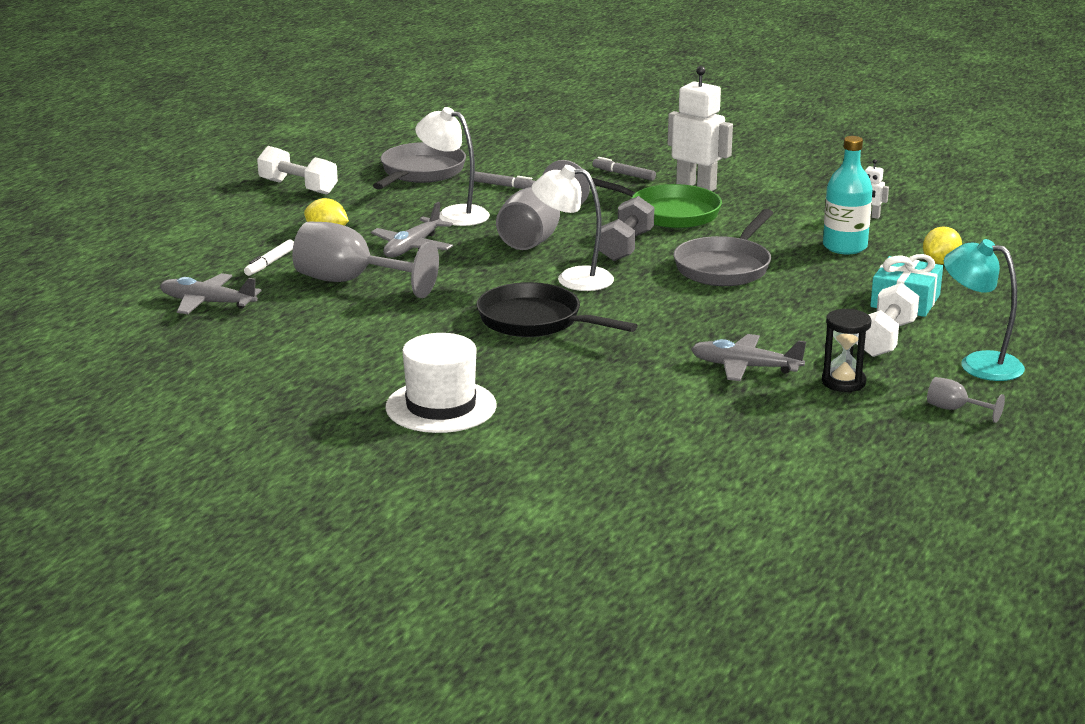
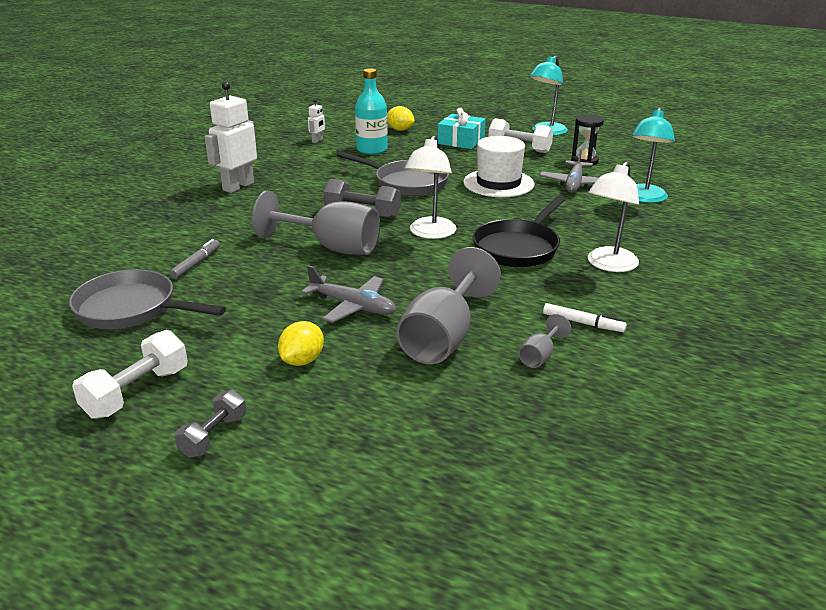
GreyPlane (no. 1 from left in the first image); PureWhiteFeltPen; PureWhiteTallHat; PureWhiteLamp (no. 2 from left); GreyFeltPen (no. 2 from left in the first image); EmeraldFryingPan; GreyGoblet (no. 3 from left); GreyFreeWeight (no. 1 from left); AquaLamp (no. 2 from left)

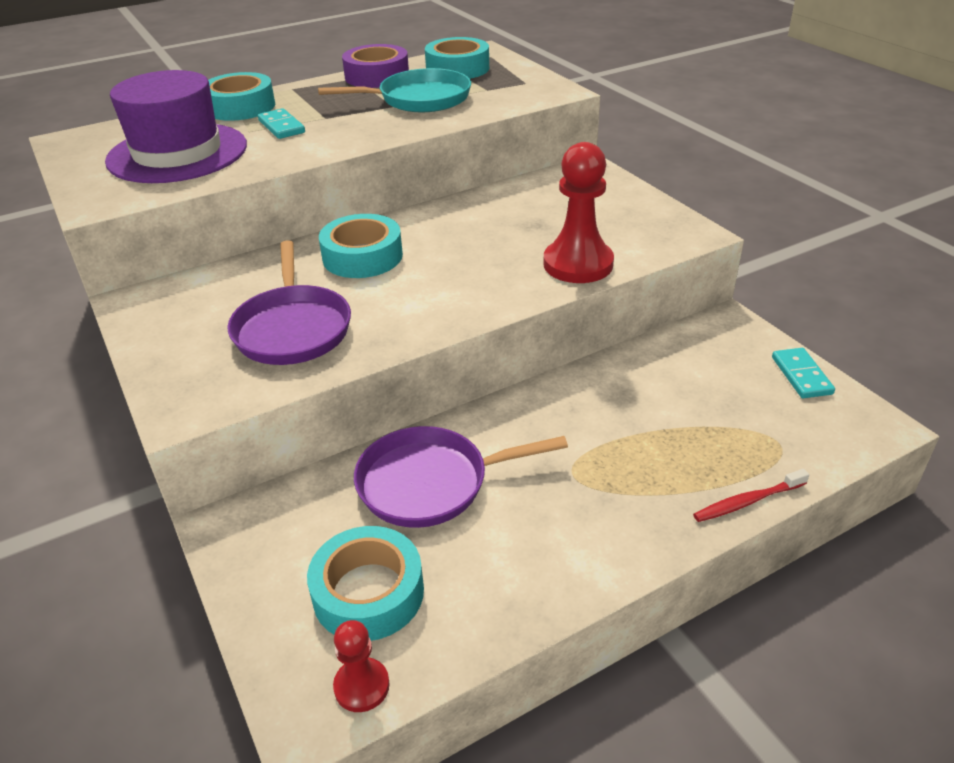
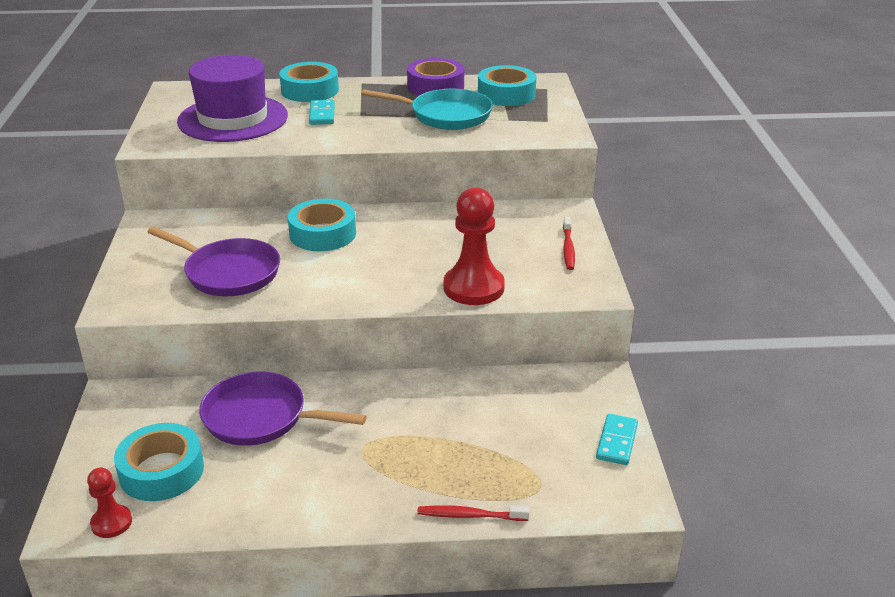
RoyalPurpleFryingPan (no. 1 from left); ScarletToothbrush (no. 2 from left)

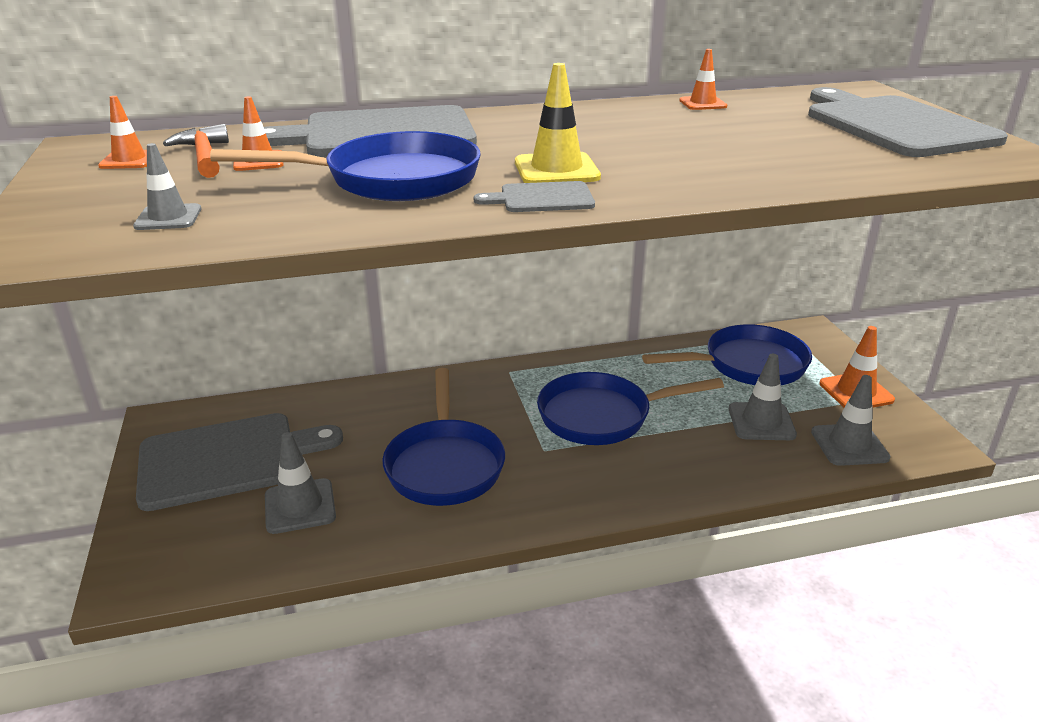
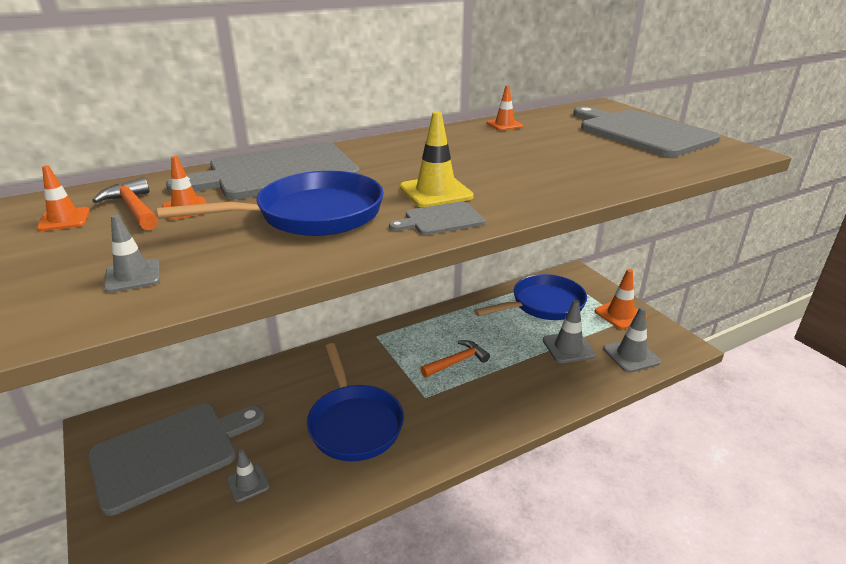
GreyTrafficCone (no. 2 from left); OrangeColouredClawHammer (no. 2 from left)

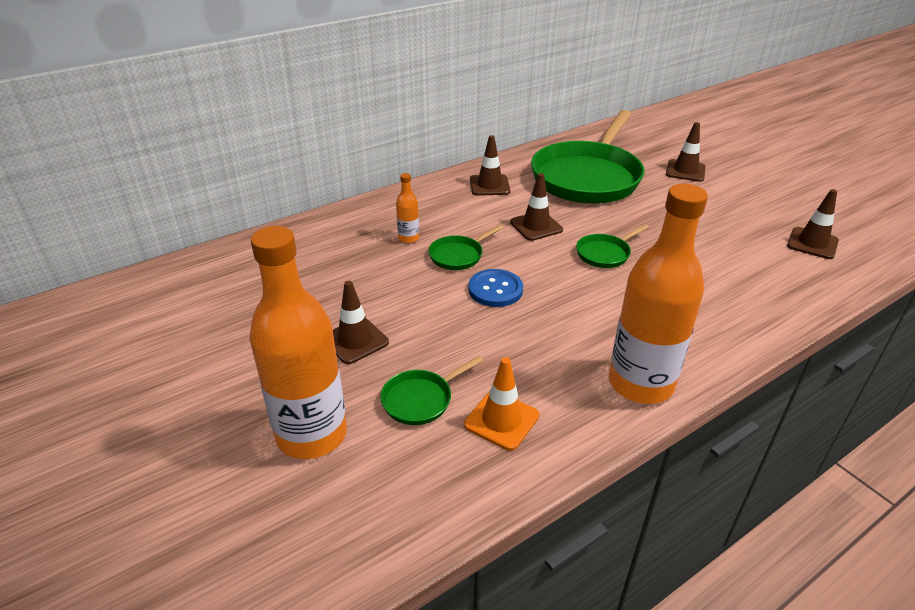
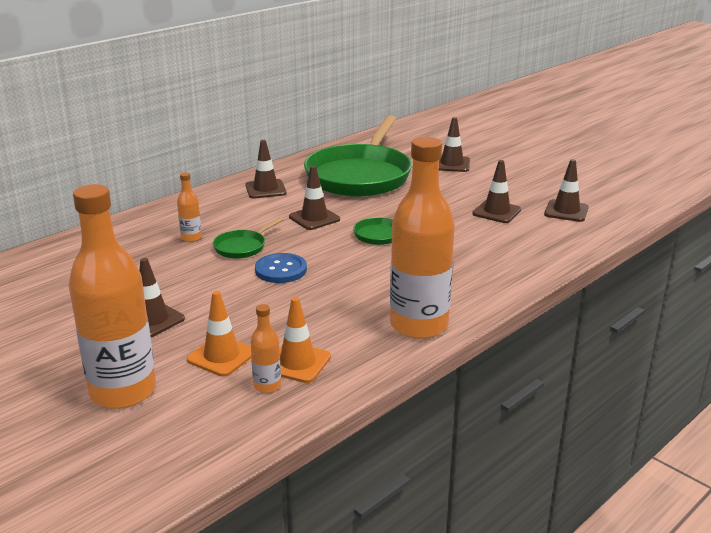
OrangeColouredTrafficCone (no. 1 from left); OrangeColouredDrinkBottle (no. 3 from left); BrownTrafficCone (no. 5 from left)

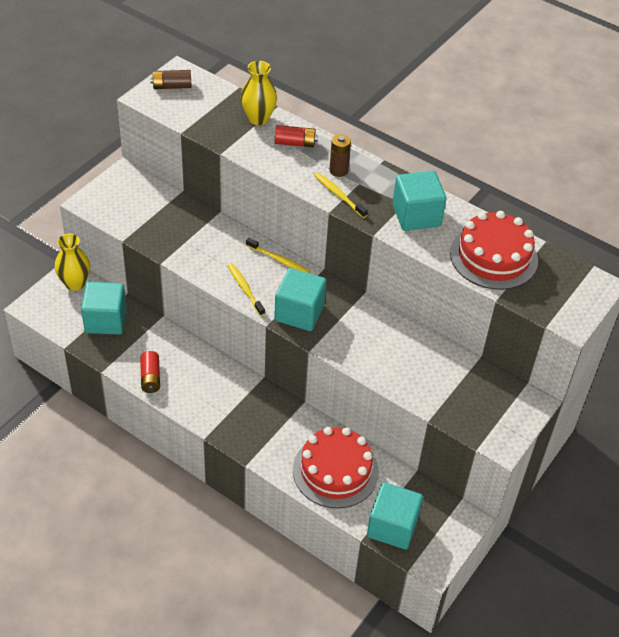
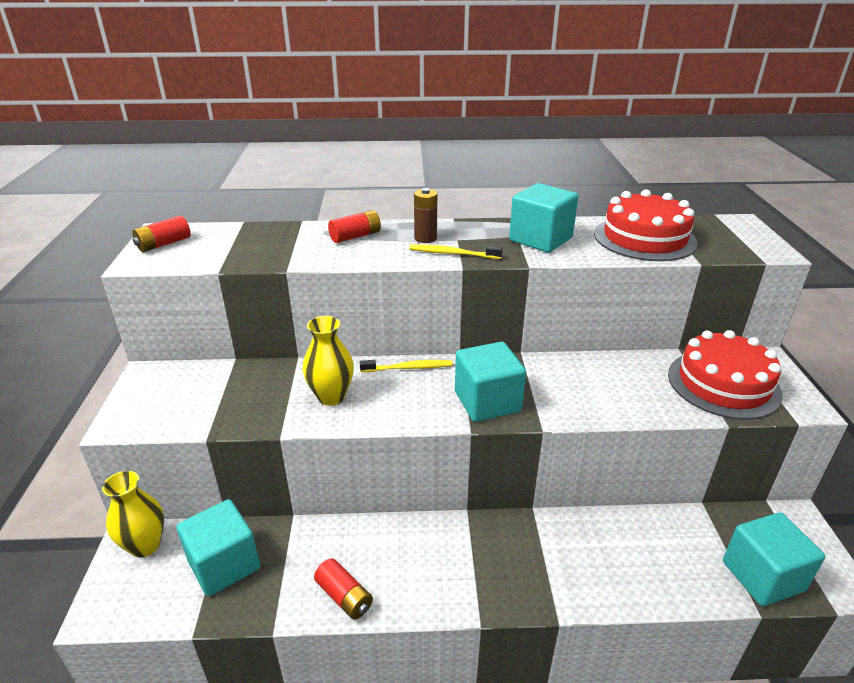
ScarletAaBattery (no. 1 from left); GoldenToothbrush (no. 1 from left in the first image); GoldenVase (no. 2 from left); ScarletGateau (no. 2 from left)

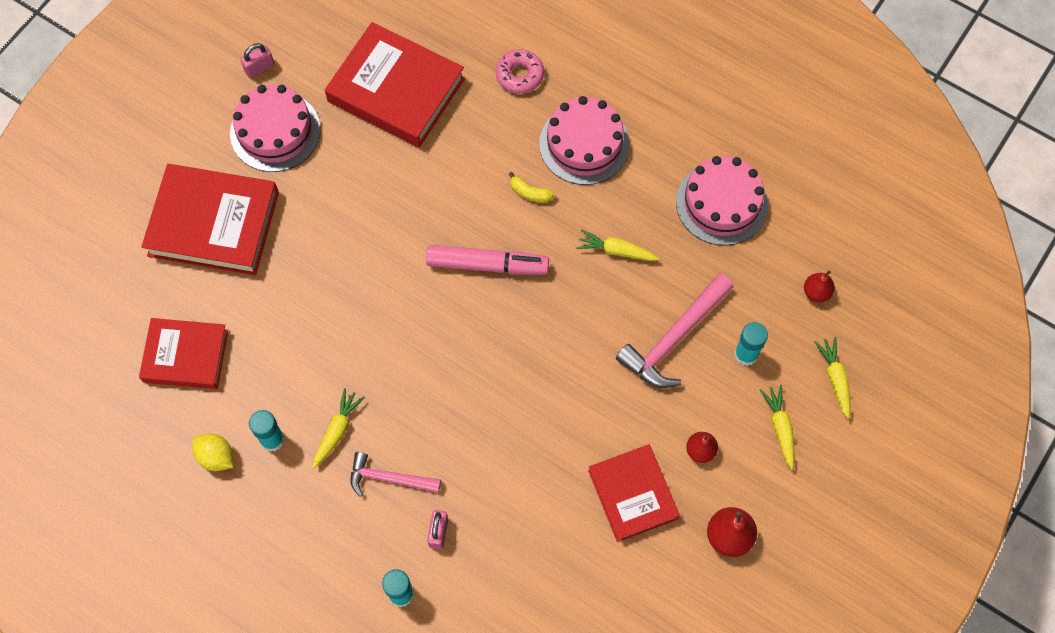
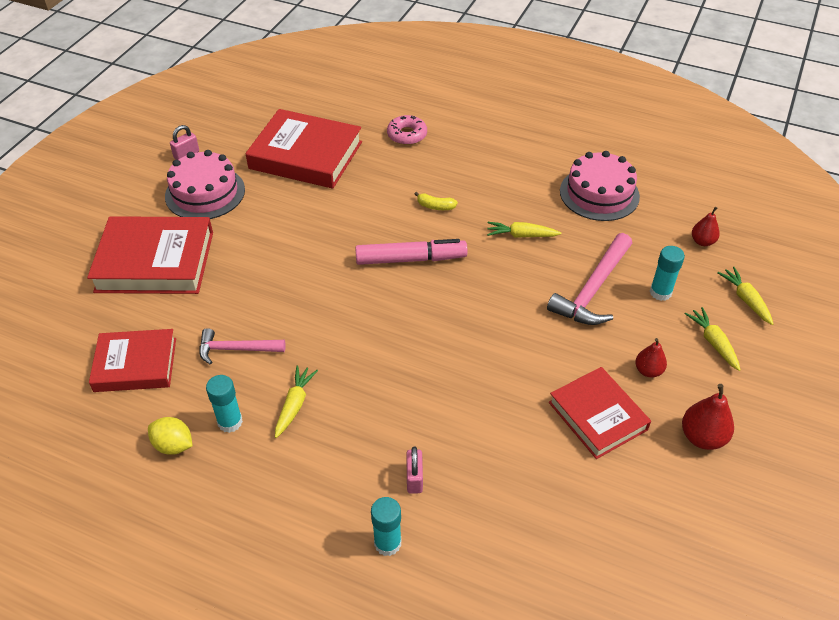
RosePinkClawHammer (no. 1 from left); RosePinkGateau (no. 2 from left in the first image)

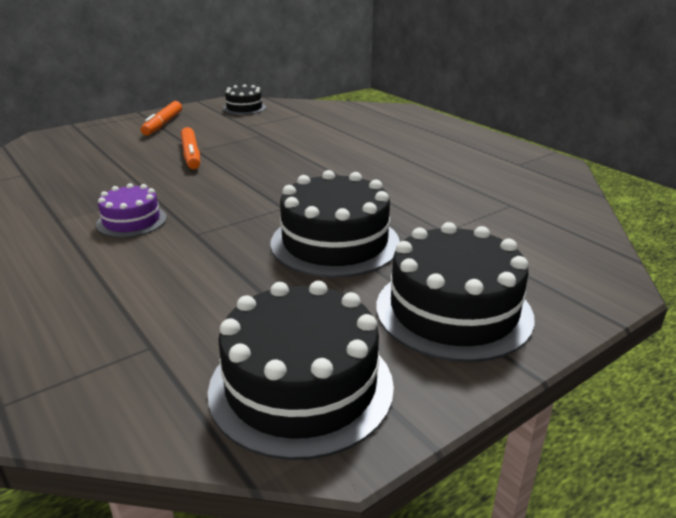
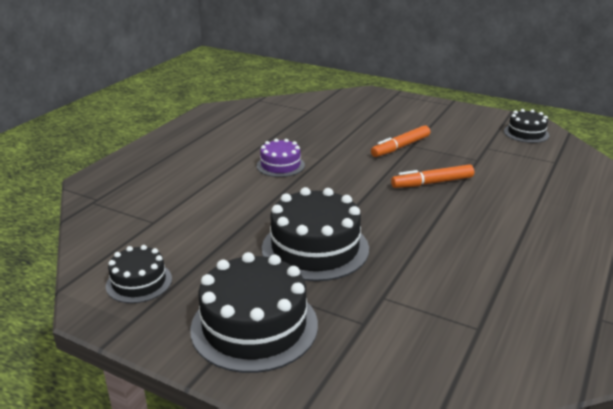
OrangeColouredFeltPen (no. 2 from left); JetBlackGateau (no. 1 from left)

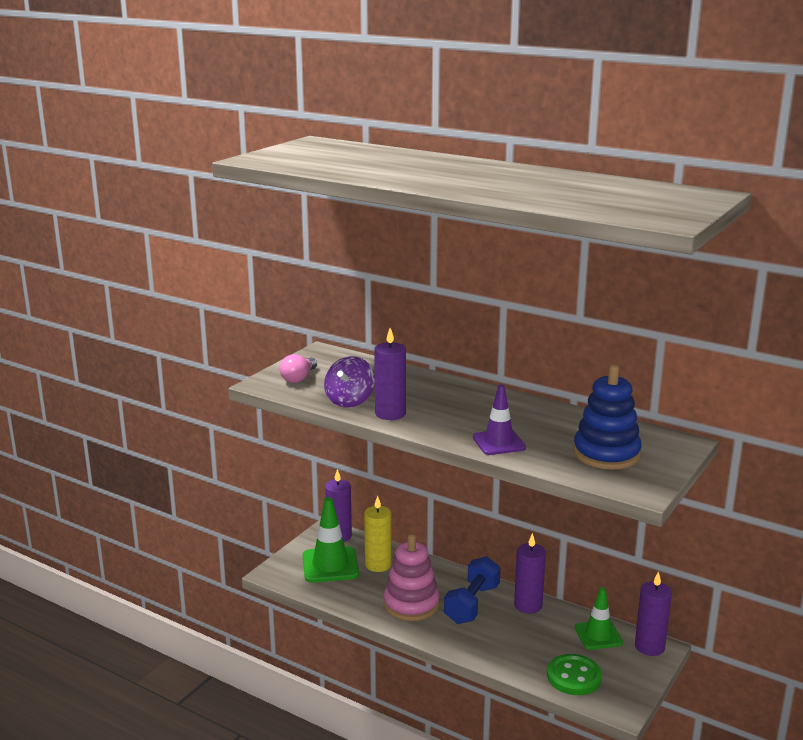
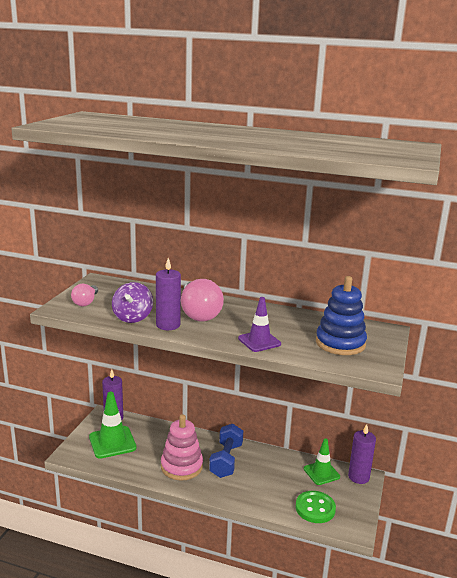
GoldenCandle; RoyalPurpleCandle (no. 3 from left in the first image); RosePinkBulb (no. 2 from left)

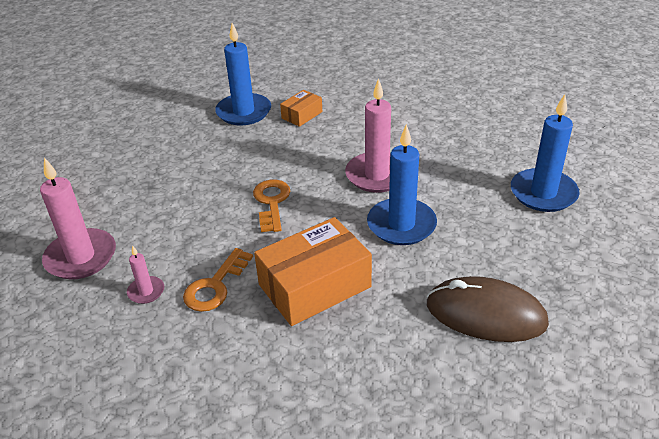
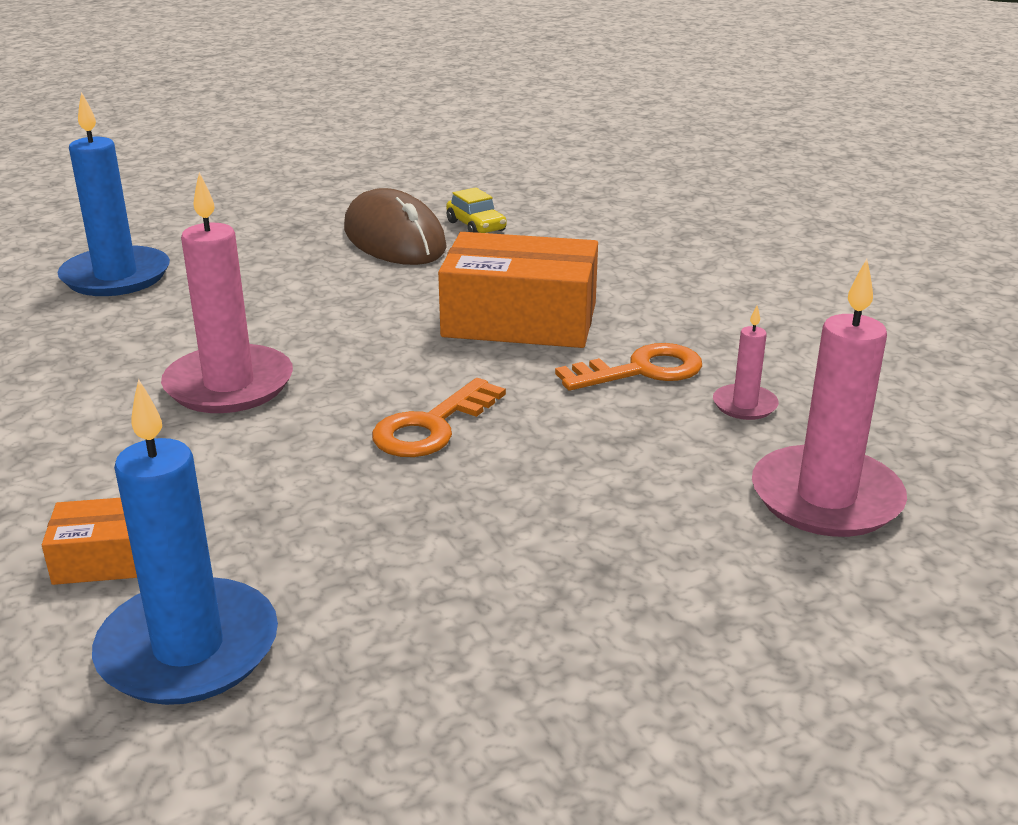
BlueCandle (no. 2 from left in the first image); GoldenCar

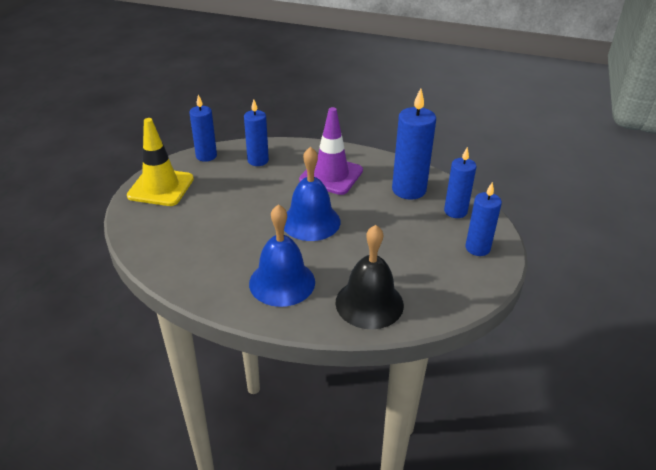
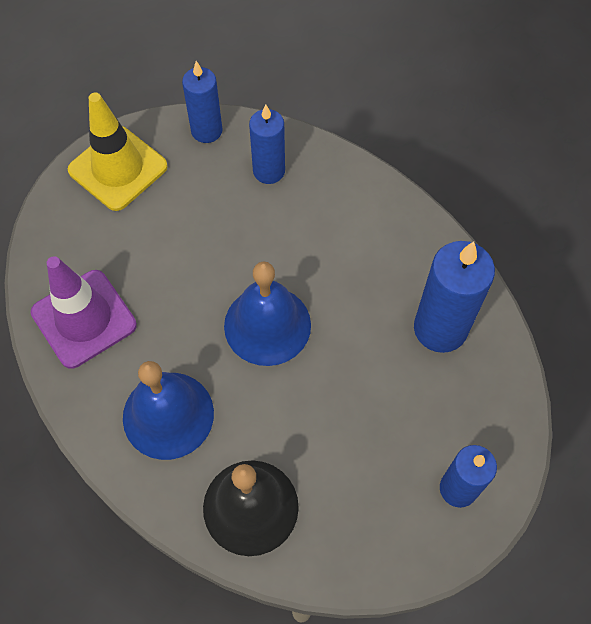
RoyalPurpleTrafficCone; BlueCandle (no. 4 from left in the first image)

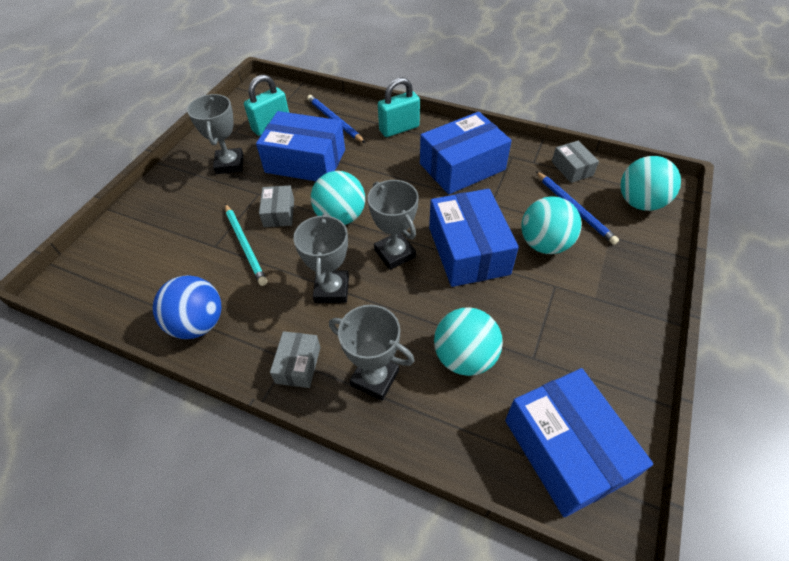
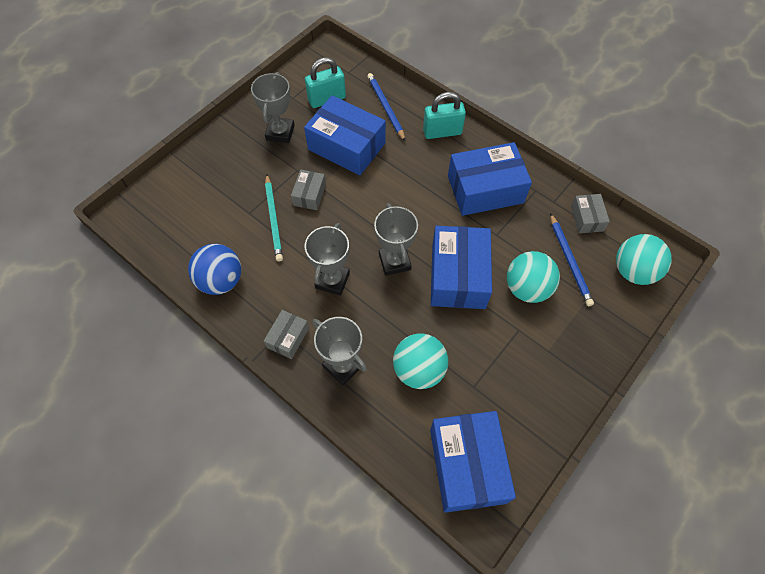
AquaBall (no. 1 from left in the first image)

